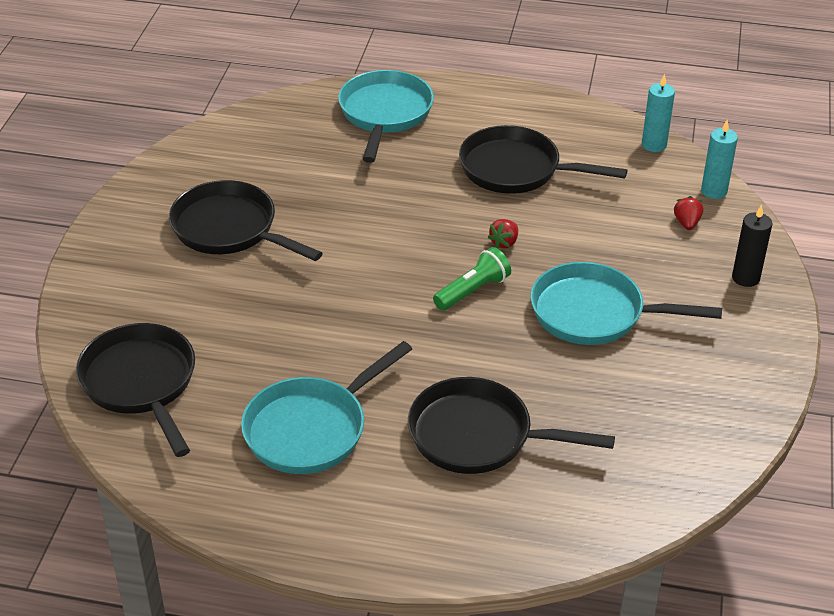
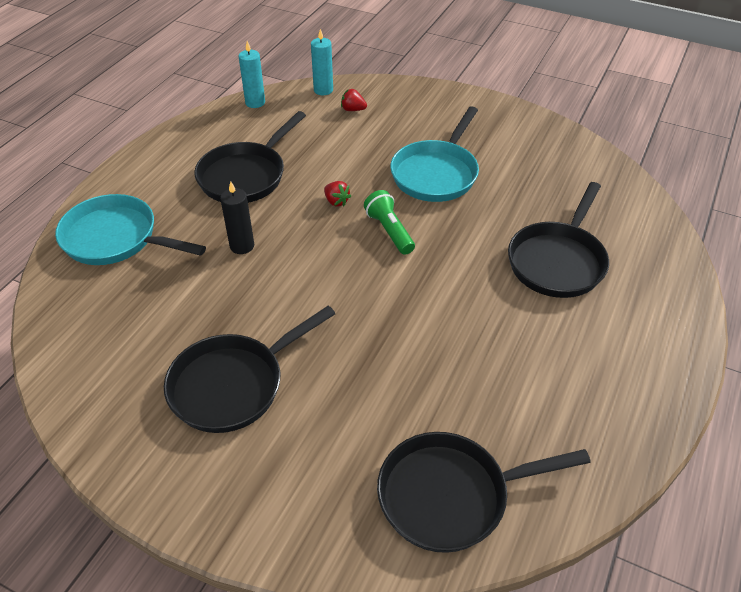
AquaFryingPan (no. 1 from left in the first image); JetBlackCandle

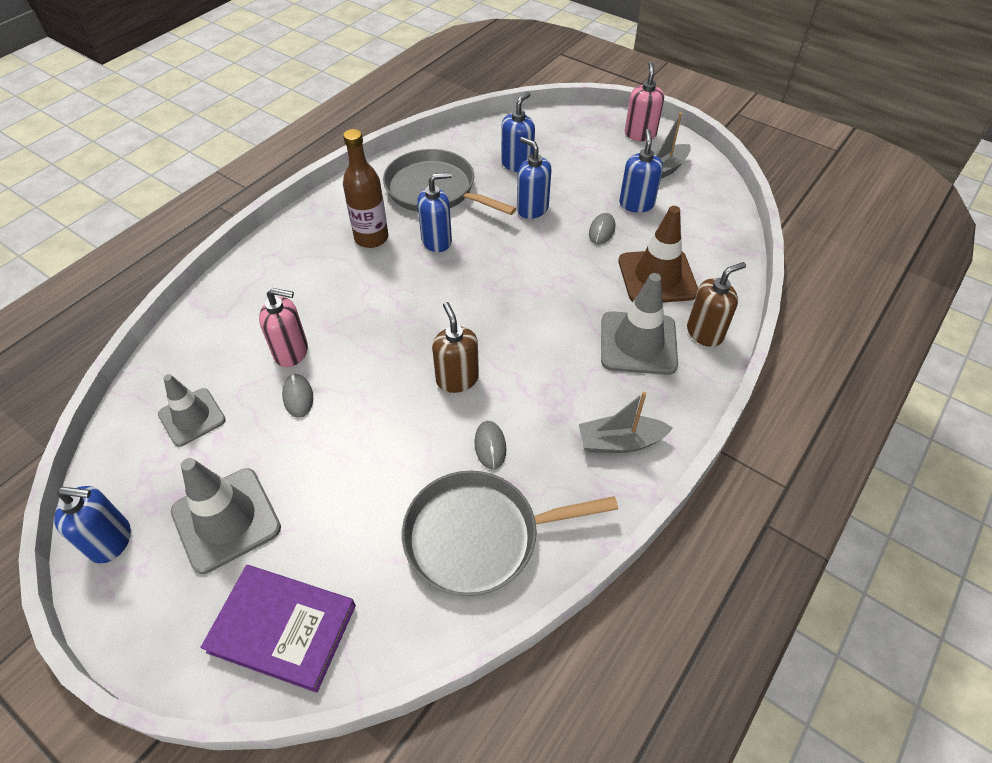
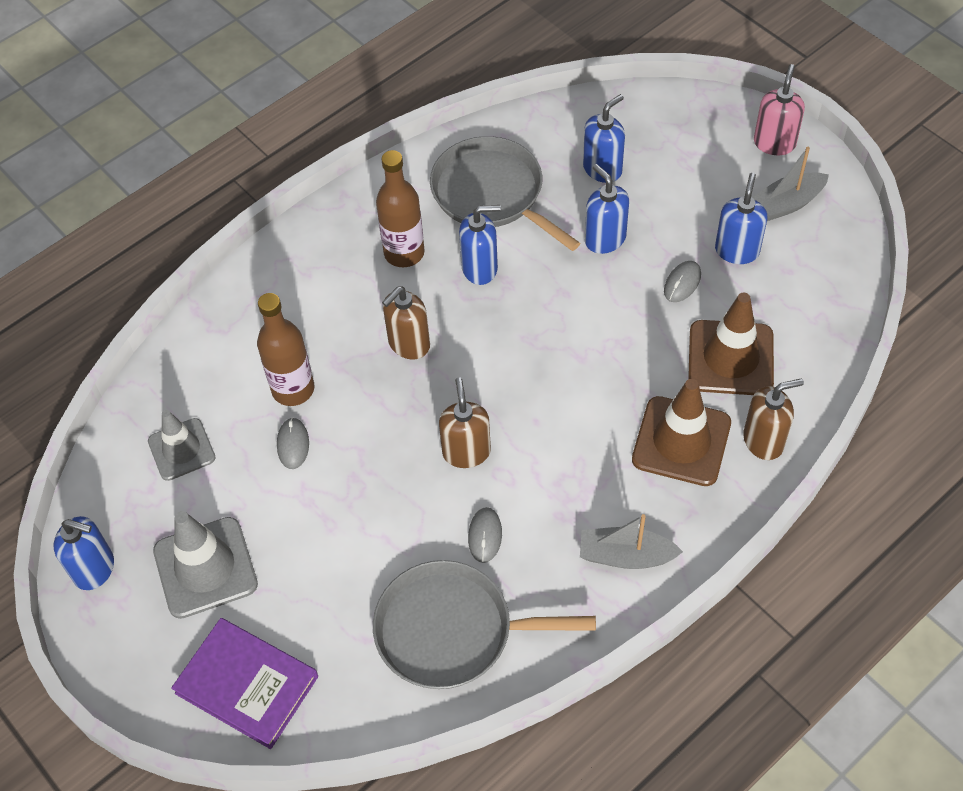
BrownDrinkBottle (no. 1 from left); BrownTrafficCone (no. 1 from left); BrownSoapDispenser (no. 1 from left)

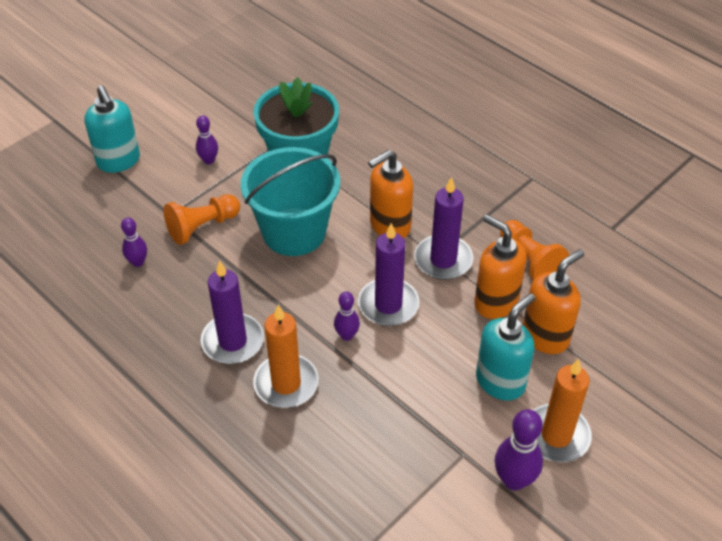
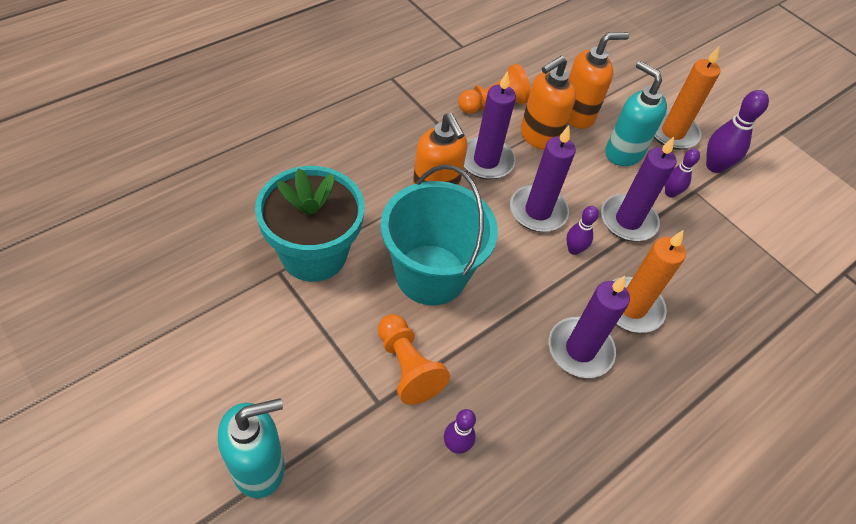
RoyalPurpleTenpin (no. 3 from left); OrangeColouredSoapDispenser (no. 3 from left); RoyalPurpleCandle (no. 4 from left)

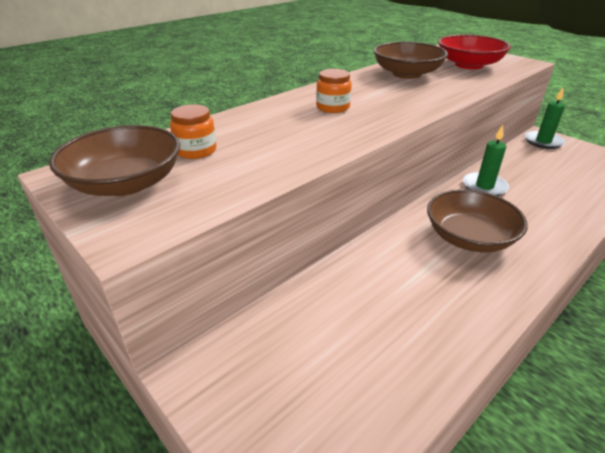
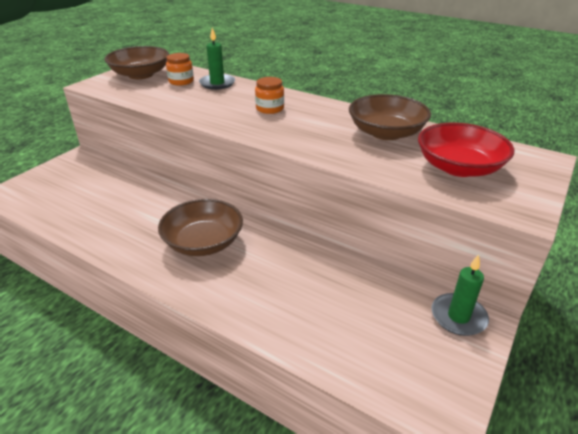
EmeraldCandle (no. 1 from left)

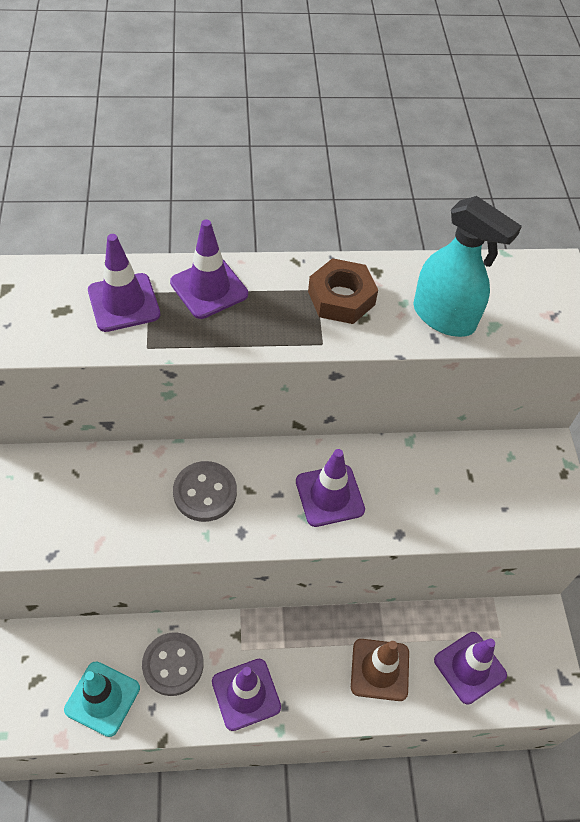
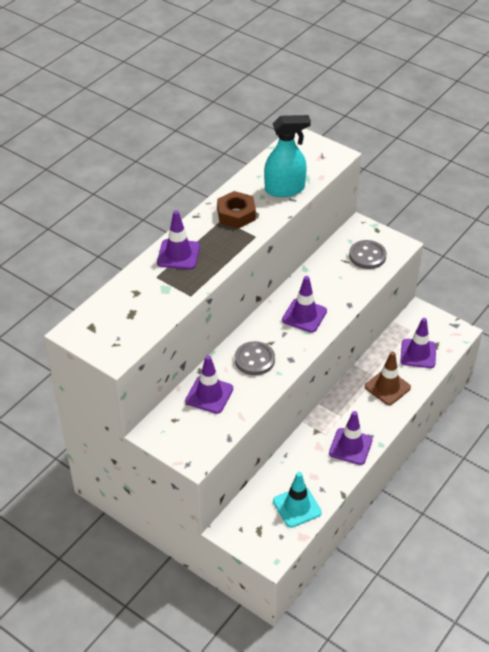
RoyalPurpleTrafficCone (no. 2 from left); GreyShirtButton (no. 2 from left)

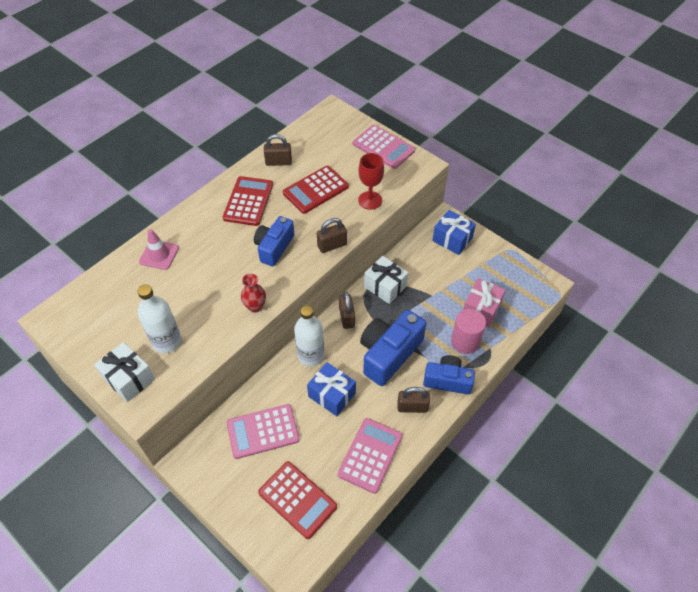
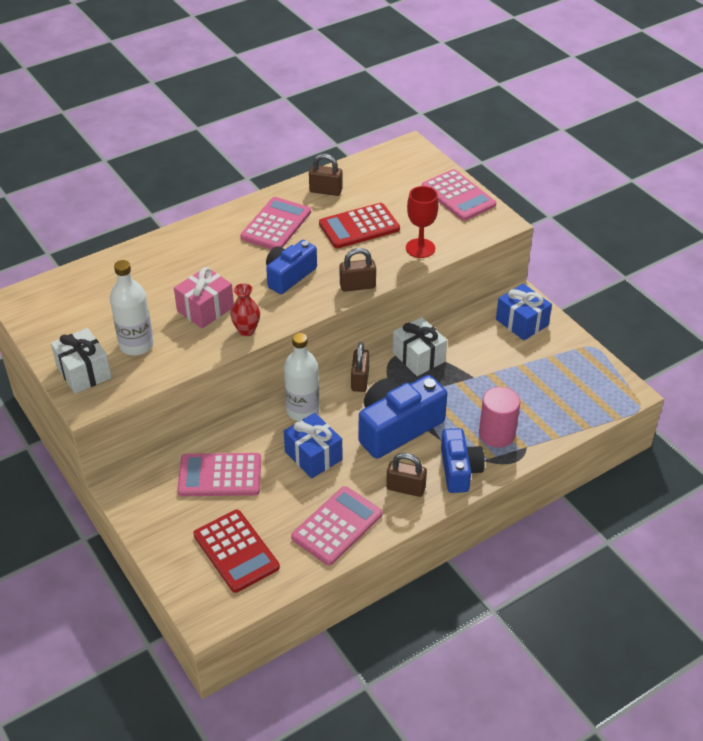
RosePinkTrafficCone; RosePinkCalculator (no. 2 from left); BluePhotoCamera (no. 3 from left); RosePinkPresent

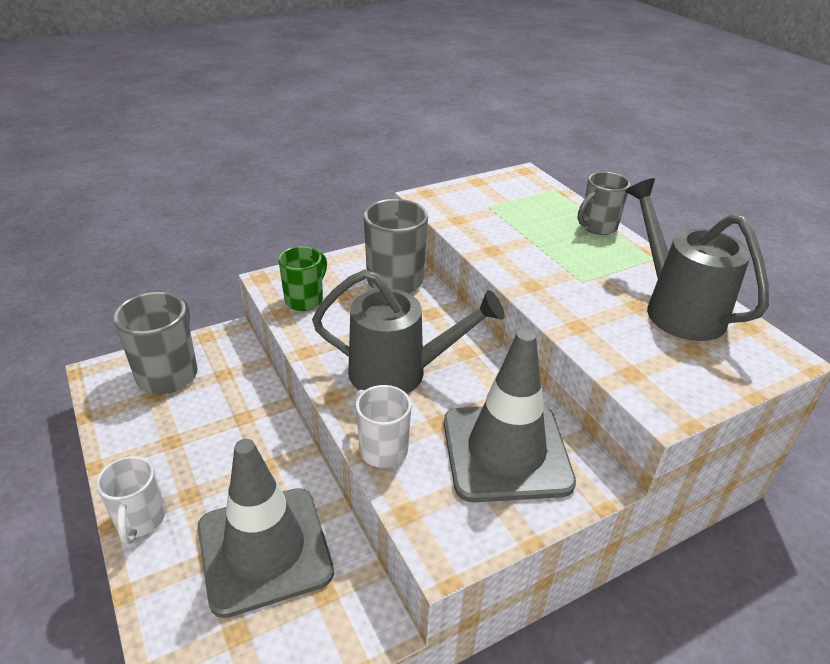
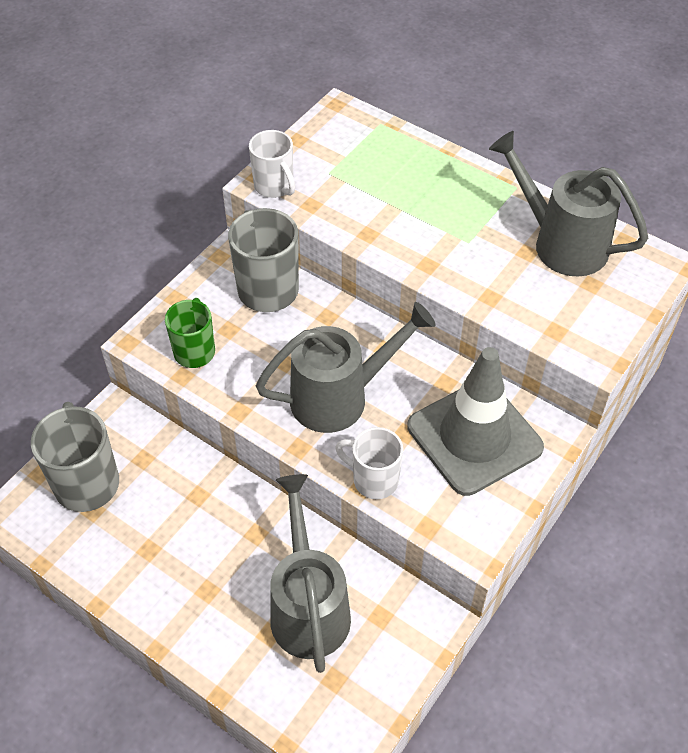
PureWhiteMug (no. 1 from left); GreySprinklingCan (no. 1 from left); GreyMug (no. 3 from left in the first image)

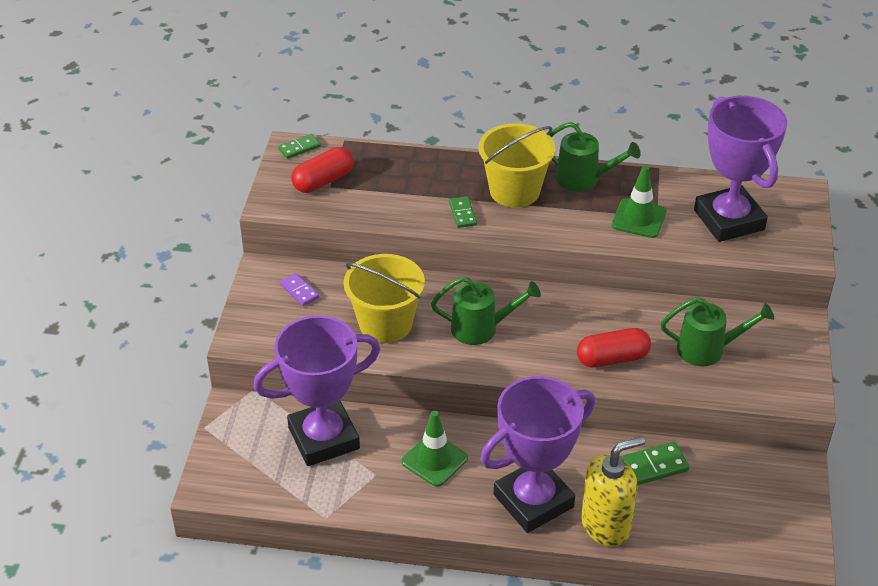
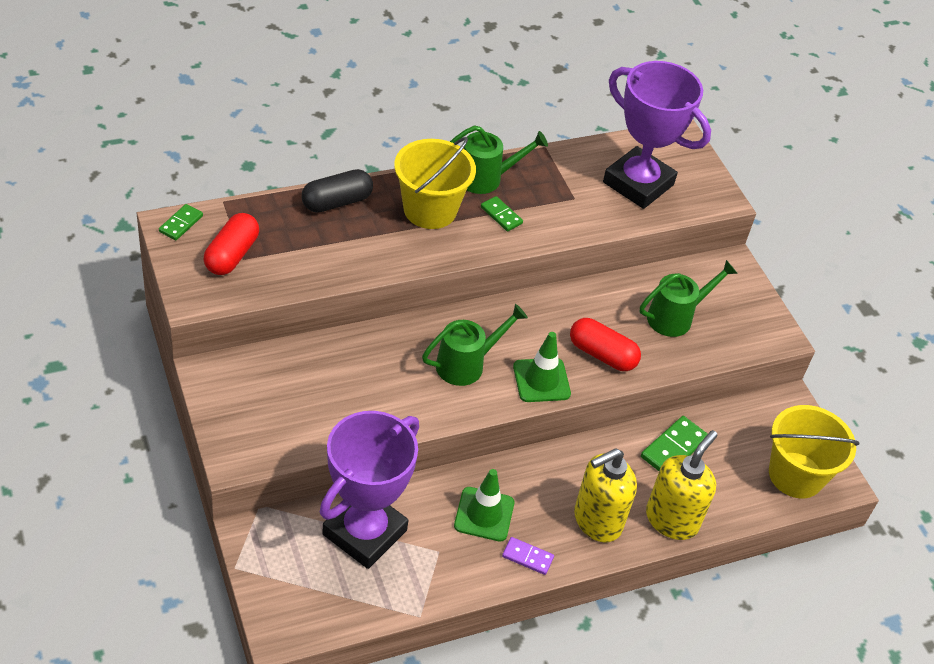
RoyalPurpleDomino; GoldenSandBucket (no. 2 from left); EmeraldDomino (no. 2 from left); GoldenSoapDispenser (no. 1 from left); ScarletPill (no. 2 from left); EmeraldTrafficCone (no. 2 from left); JetBlackPill

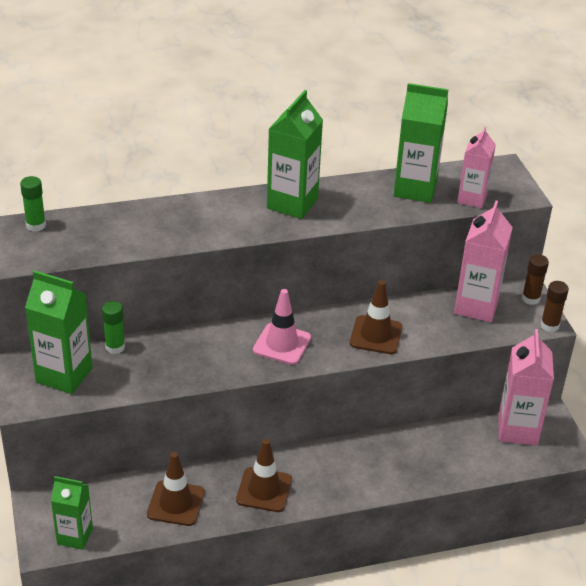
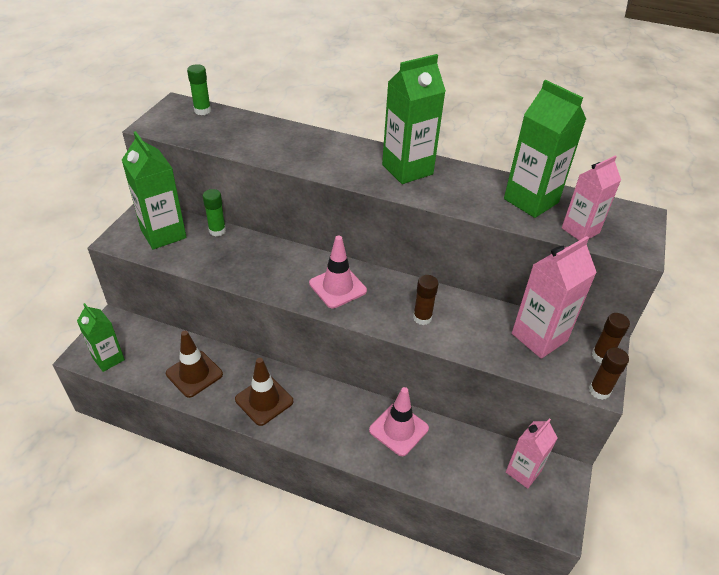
BrownGlue (no. 1 from left); RosePinkCarton (no. 1 from left); RosePinkTrafficCone (no. 2 from left)

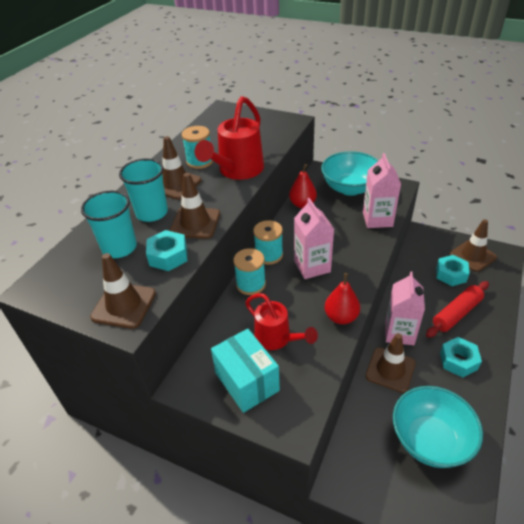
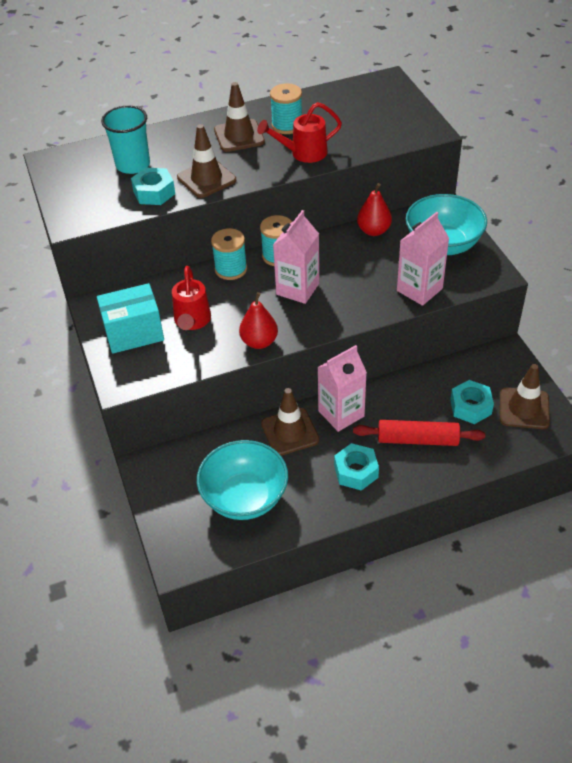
BrownTrafficCone (no. 1 from left in the first image); AquaCup (no. 2 from left in the first image); ScarletSprinklingCan (no. 2 from left); AquaBox

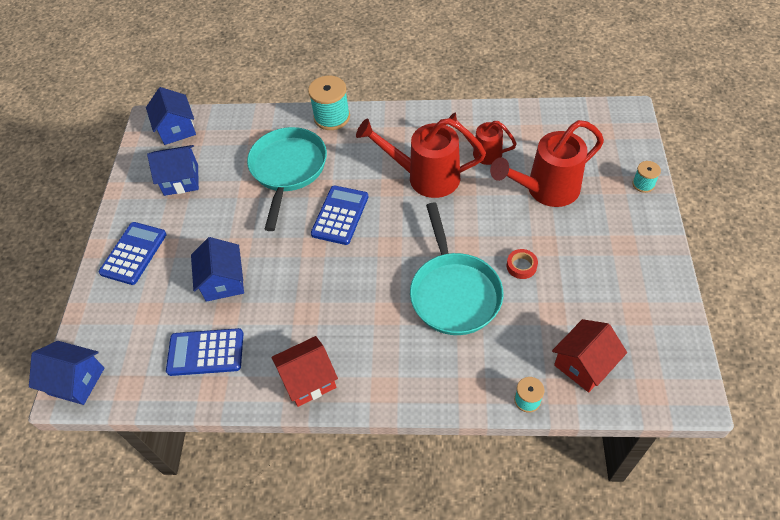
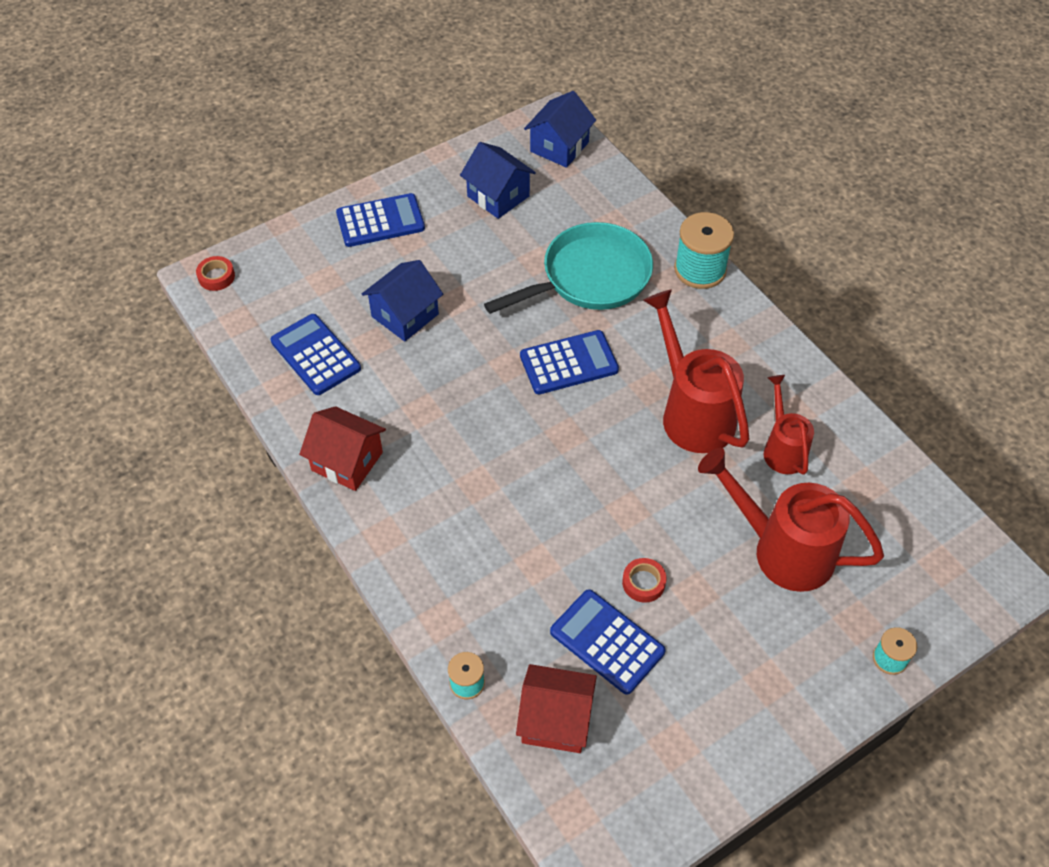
ScarletStickyTape (no. 1 from left); AquaFryingPan (no. 2 from left in the first image); BlueCalculator (no. 4 from left)

